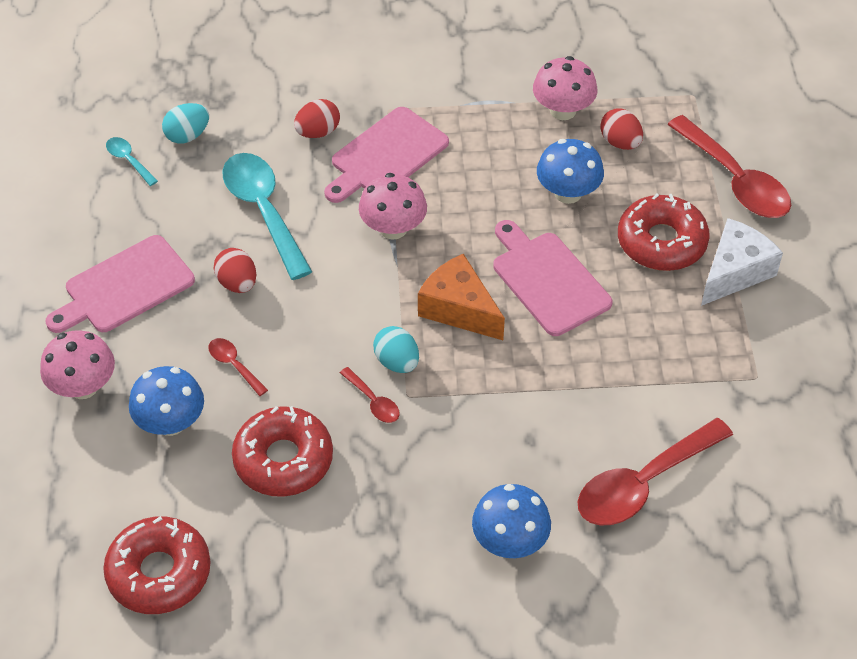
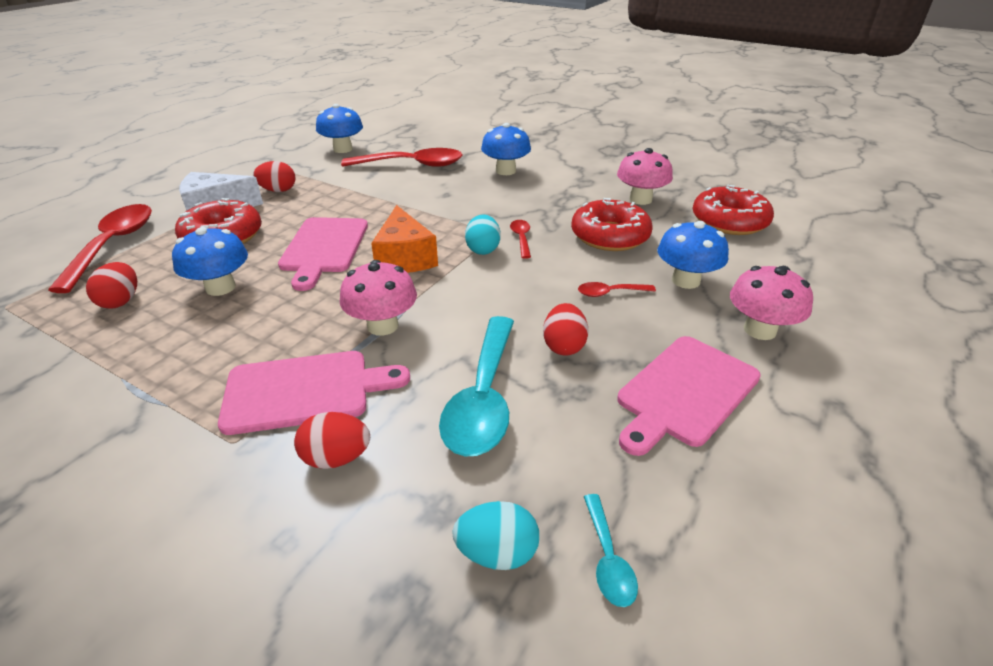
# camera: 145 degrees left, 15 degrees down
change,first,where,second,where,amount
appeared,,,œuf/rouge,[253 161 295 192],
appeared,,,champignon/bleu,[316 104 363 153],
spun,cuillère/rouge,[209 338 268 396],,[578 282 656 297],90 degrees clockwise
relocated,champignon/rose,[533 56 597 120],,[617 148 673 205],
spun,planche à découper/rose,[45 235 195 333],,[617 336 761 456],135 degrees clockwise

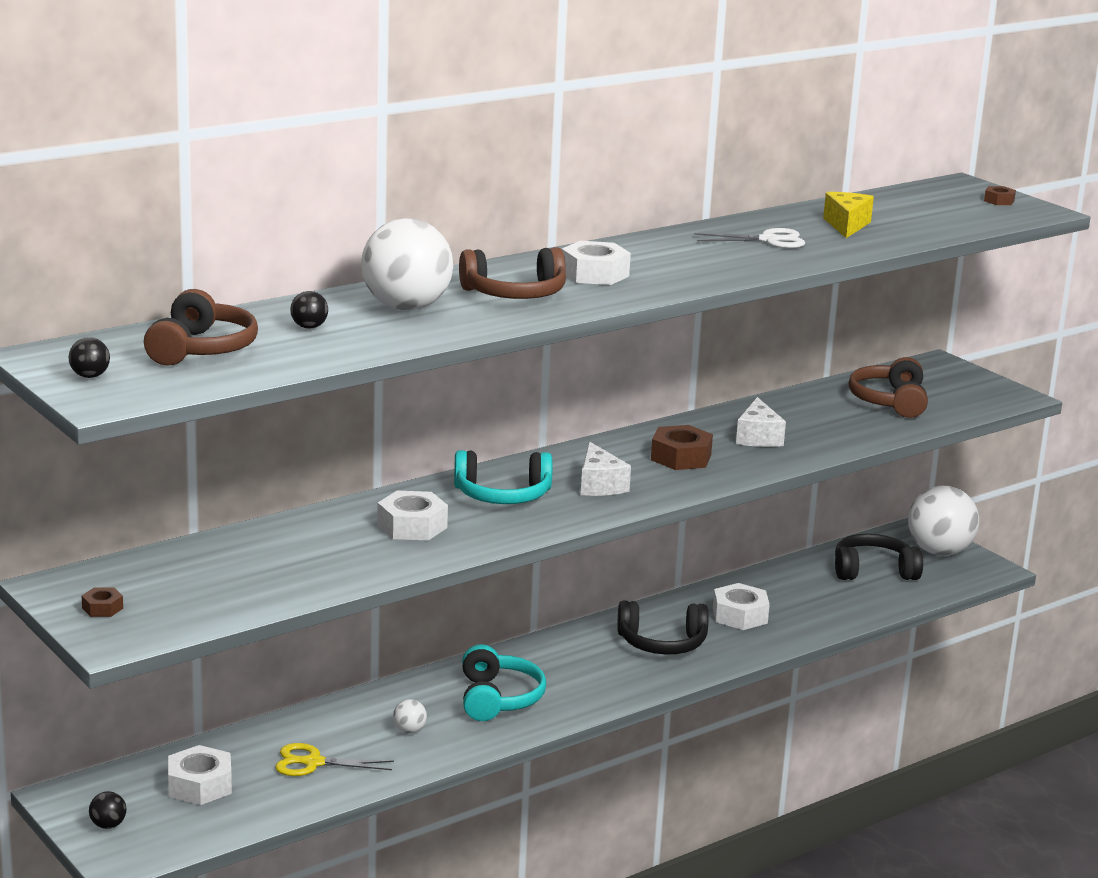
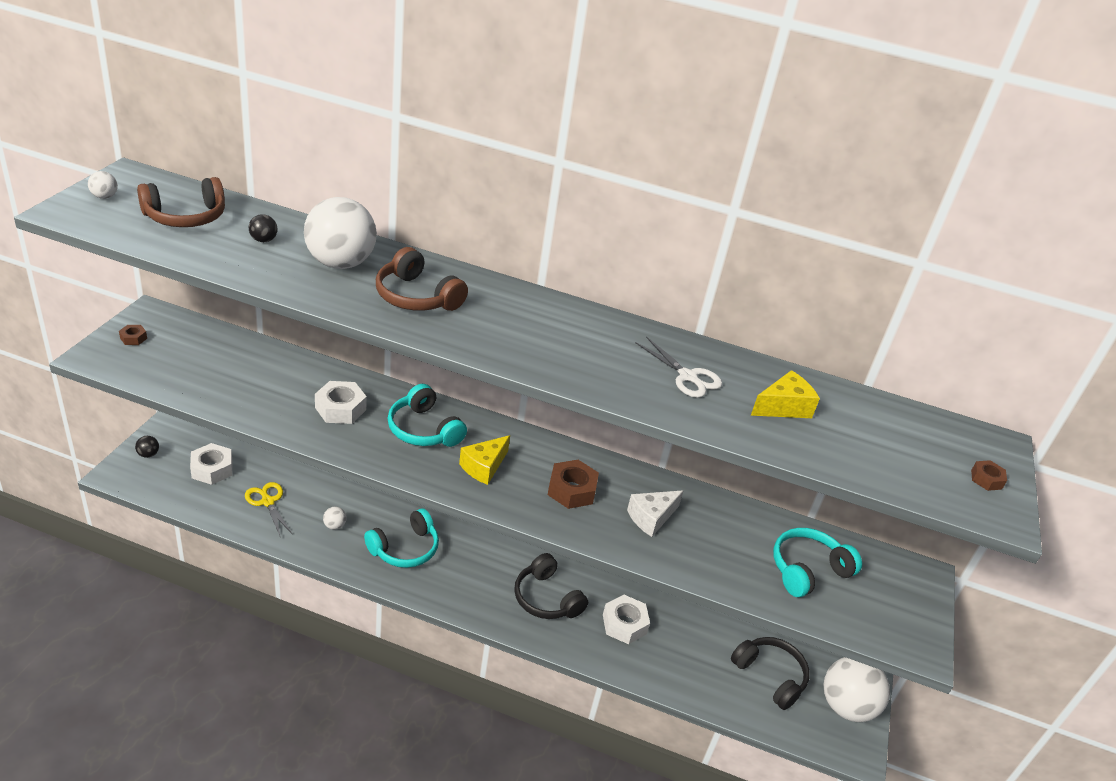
# camera: 50 degrees right, 15 degrees up
change,first,where,second,where,amount
colour,balle/noir,[69 337 110 378],balle/blanc,[88 171 118 199],
colour,fromage/blanc,[581 442 631 496],fromage/jaune,[459 435 510 485],
colour,casque audio/marron,[849 357 928 418],casque audio/turquoise,[773 528 862 597],
missing,écrou/blanc,[562 241 631 285],,,

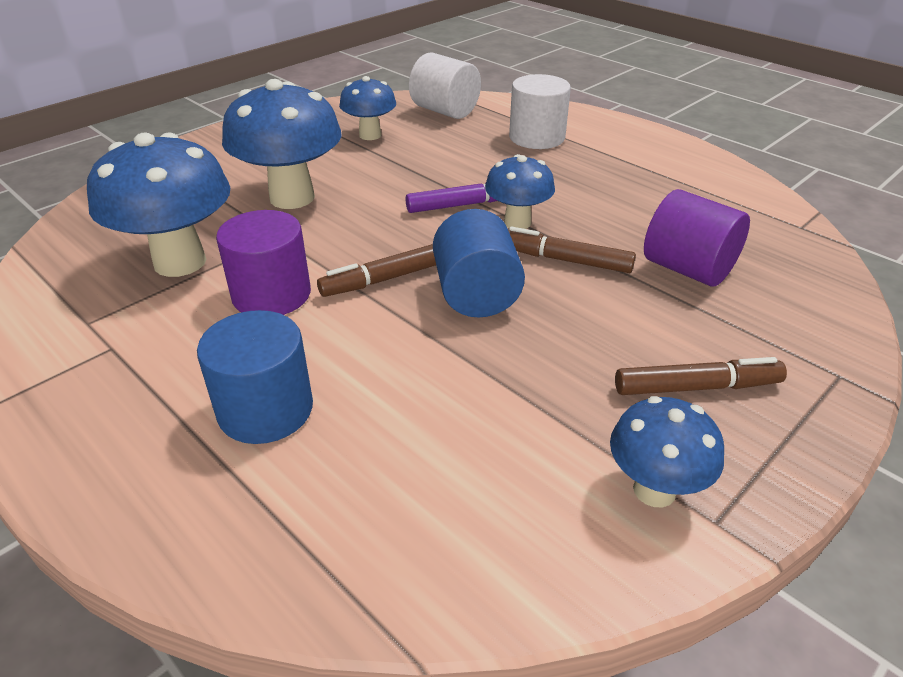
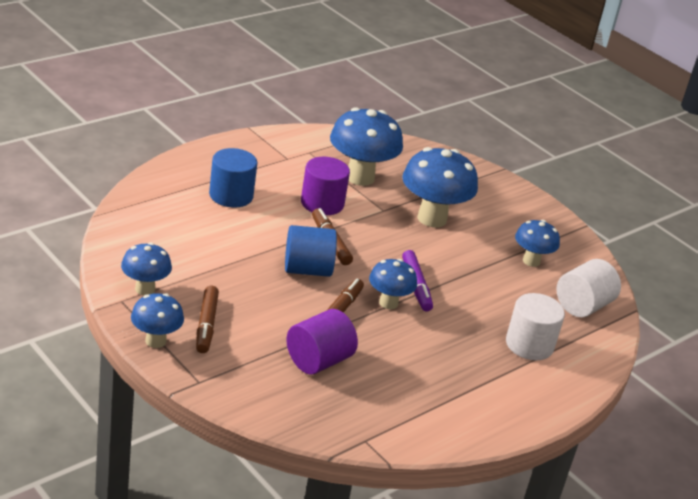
# camera: 90 degrees right, 5 degrees down
change,first,where,second,where,amount
appeared,,,champignon/bleu,[131 293 184 348],

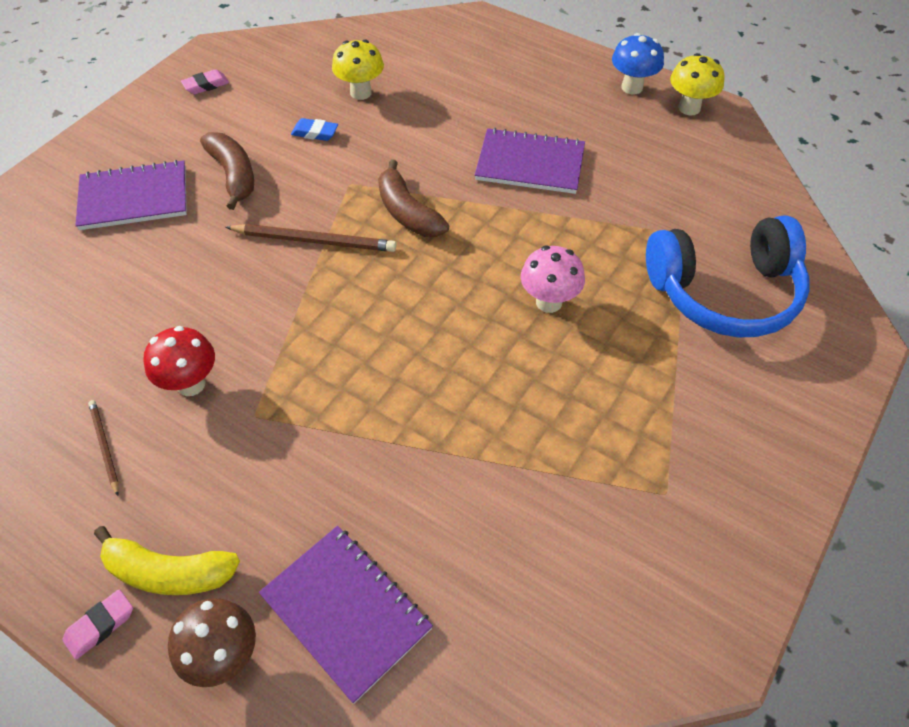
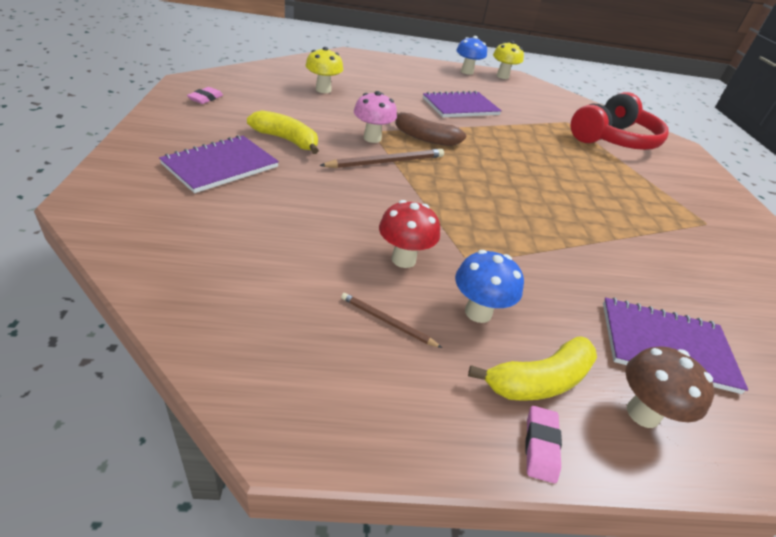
# camera: 40 degrees left, 15 degrees down
change,first,where,second,where,amount
colour,banane/marron,[200 132 254 210],banane/jaune,[247 110 319 154],
relocated,champignon/rose,[521 246 585 313],,[354 91 397 143],
appeared,,,champignon/bleu,[455 250 524 323],
colour,casque audio/bleu,[646 215 810 337],casque audio/rouge,[571 92 669 150],
missing,gomme/bleu,[291 118 338 141],,,

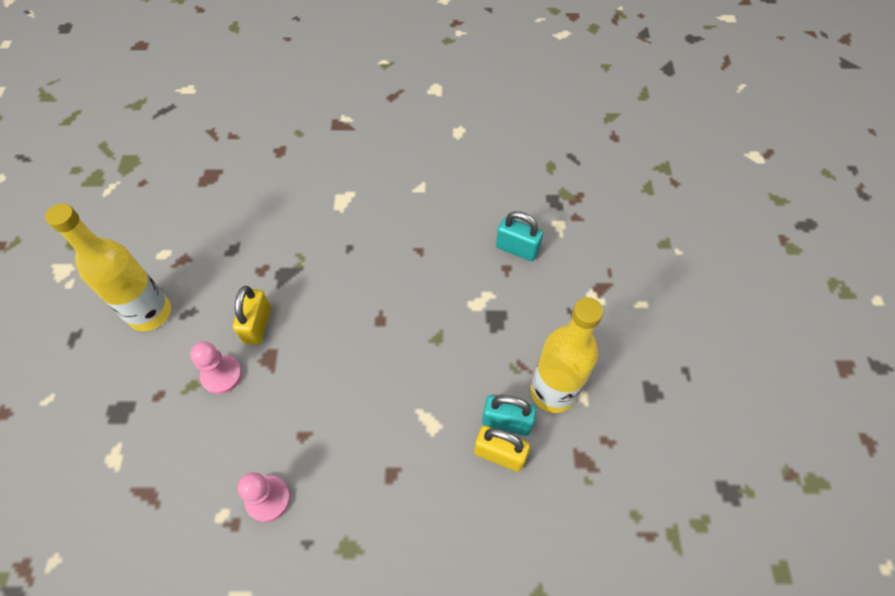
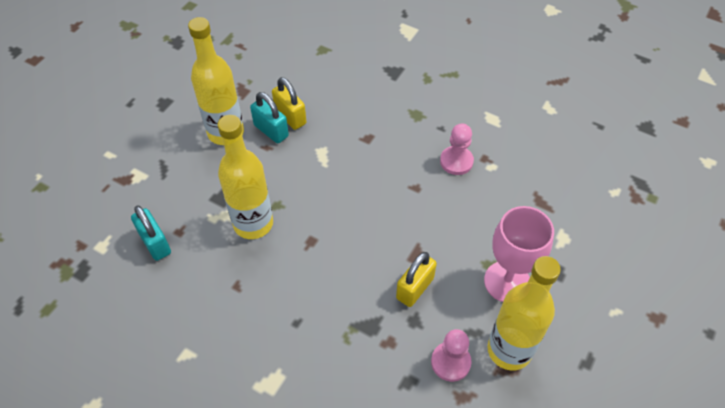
# camera: 150 degrees left, 5 degrees down
change,first,where,second,where,amount
appeared,,,bouteille/jaune,[218 115 273 239],
relocated,pion/rose,[190 341 242 394],,[431 329 471 382],
appeared,,,verre à pied/rose,[484 206 554 302],

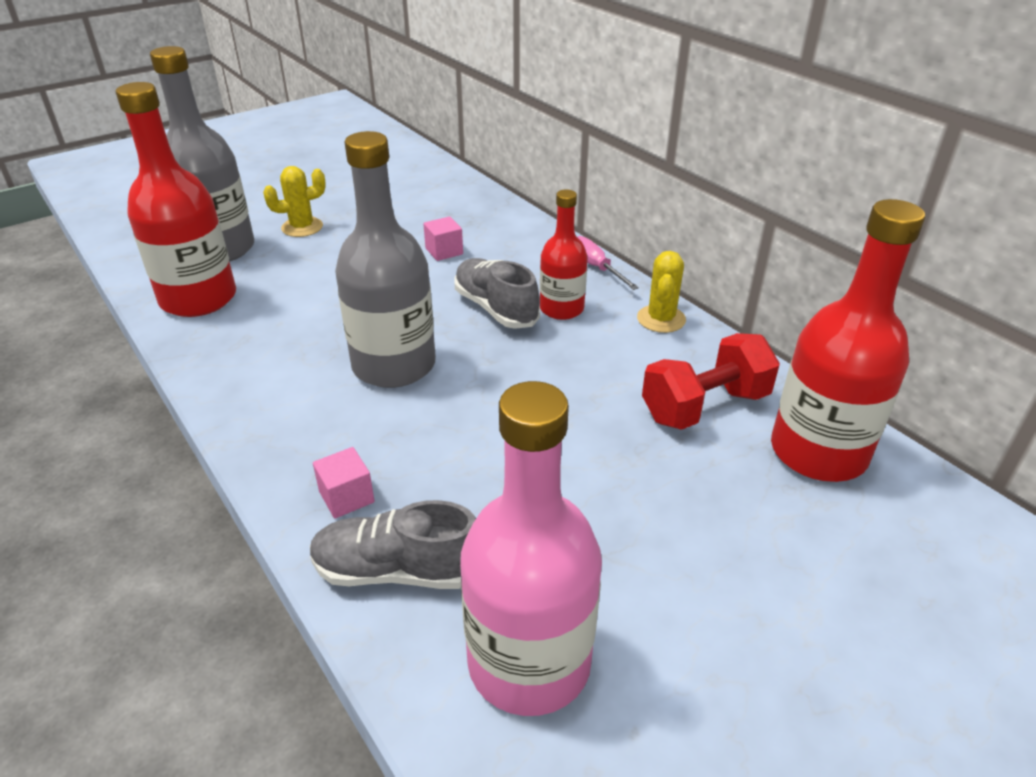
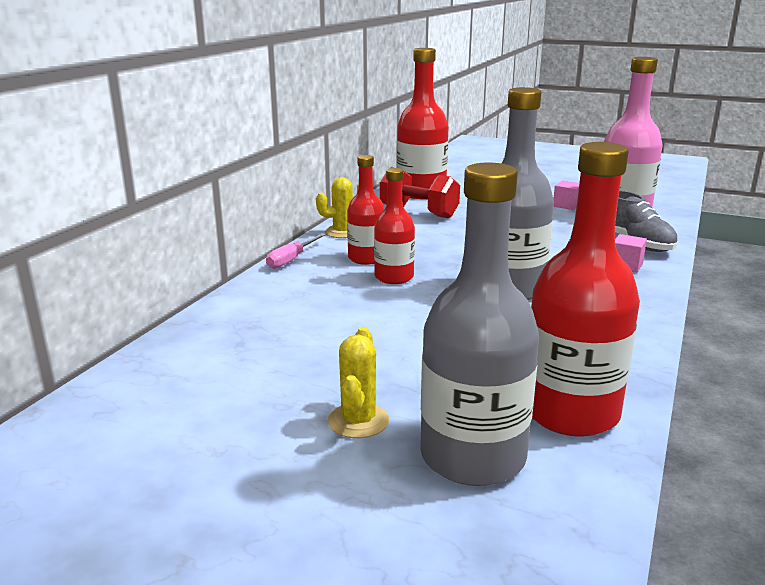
# camera: 120 degrees left, 15 degrees down
change,first,where,second,where,amount
spun,cactus/jaune,[263 166 326 237],,[328 327 389 438],60 degrees clockwise
exchanged,chaussure/gris,[454 258 540 329],bouteille/rouge,[374 168 415 284],
relocated,cube/rose,[423 216 463 261],,[554 180 579 210],

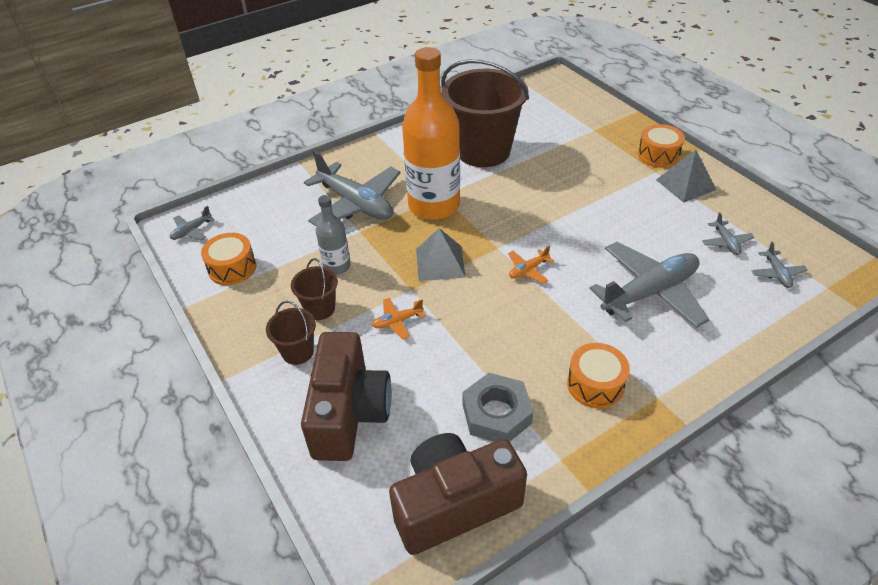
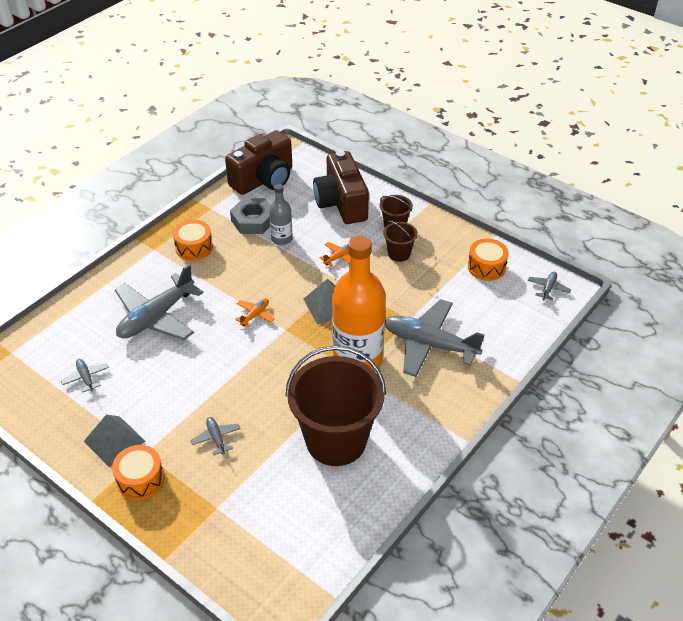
# camera: 160 degrees right, 0 degrees up
change,first,where,second,where,amount
relocated,avion/gris,[751 242 808 288],,[191 417 241 455],
relocated,bouteille/gris,[316 195 351 275],,[269 184 293 245],

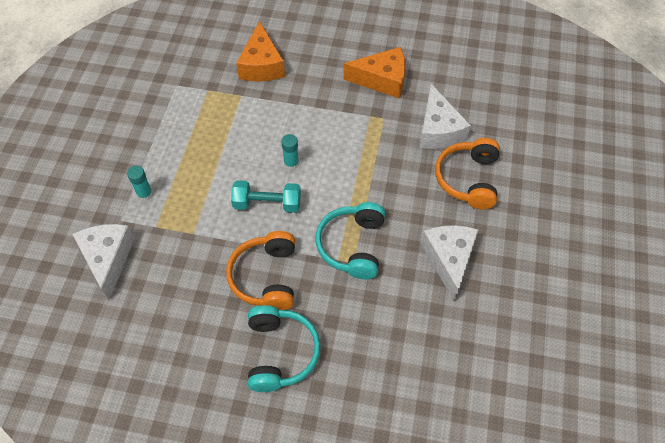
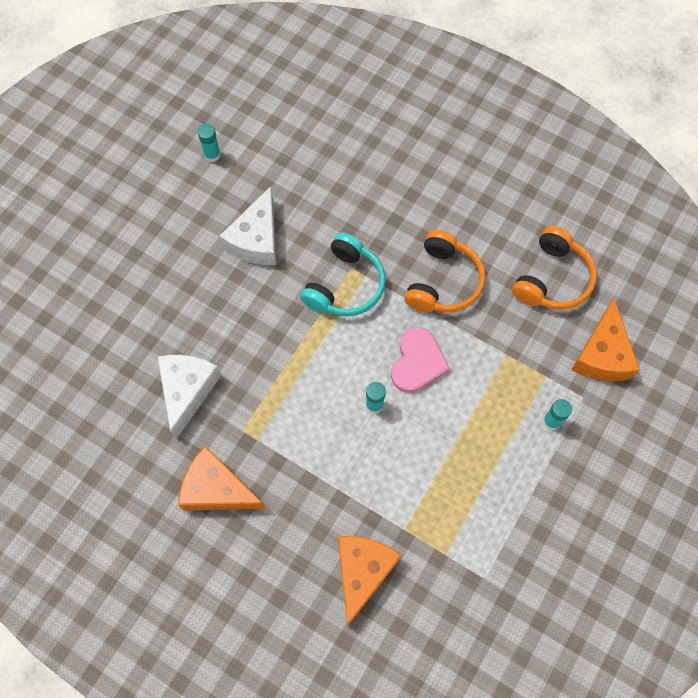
# camera: 160 degrees left, 10 degrees up
change,first,where,second,where,amount
appeared,,,bâton de colle/turquoise,[198 124 221 162],
exchanged,haltère/turquoise,[231 180 301 213],cœur/rose,[391 327 450 393],
relocated,casque audio/orange,[435 138 500 210],,[512 226 597 310],
colour,fromage/blanc,[72 224 135 300],fromage/orange,[571 299 640 381],
missing,casque audio/turquoise,[248 305 321 392],,,

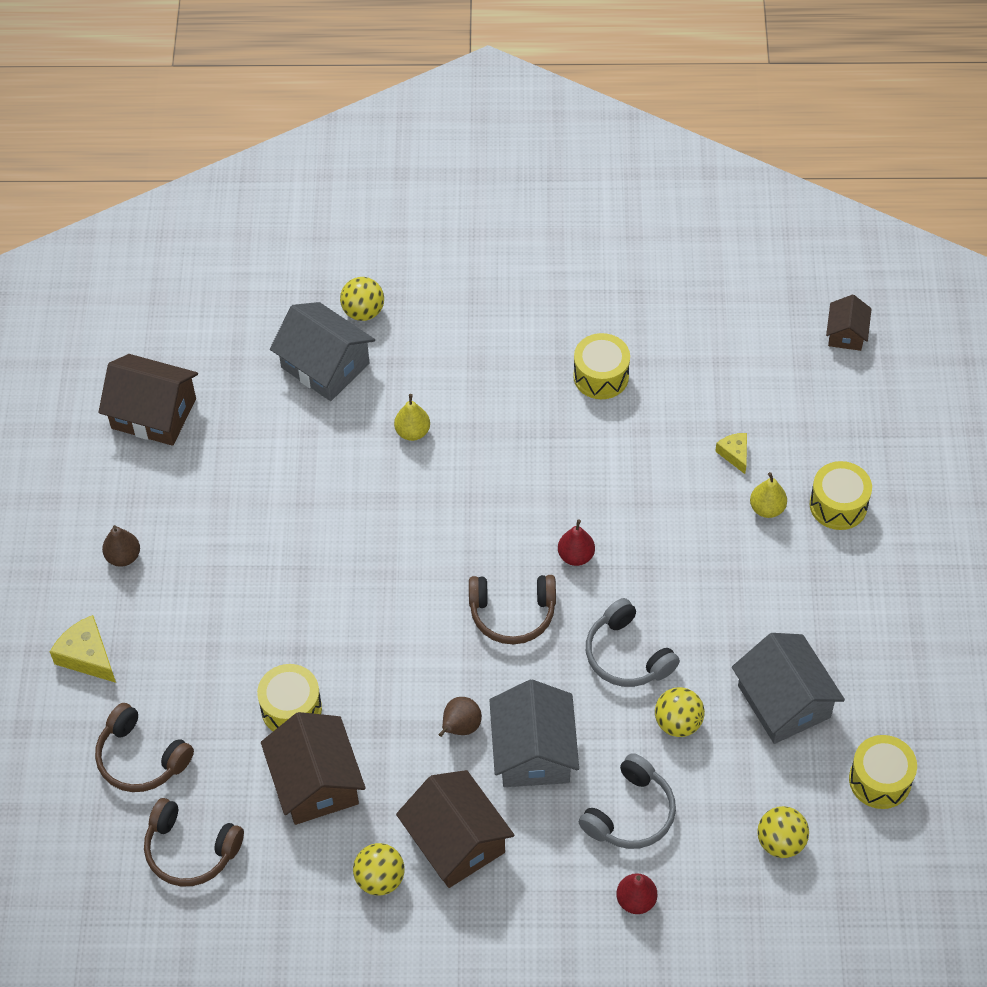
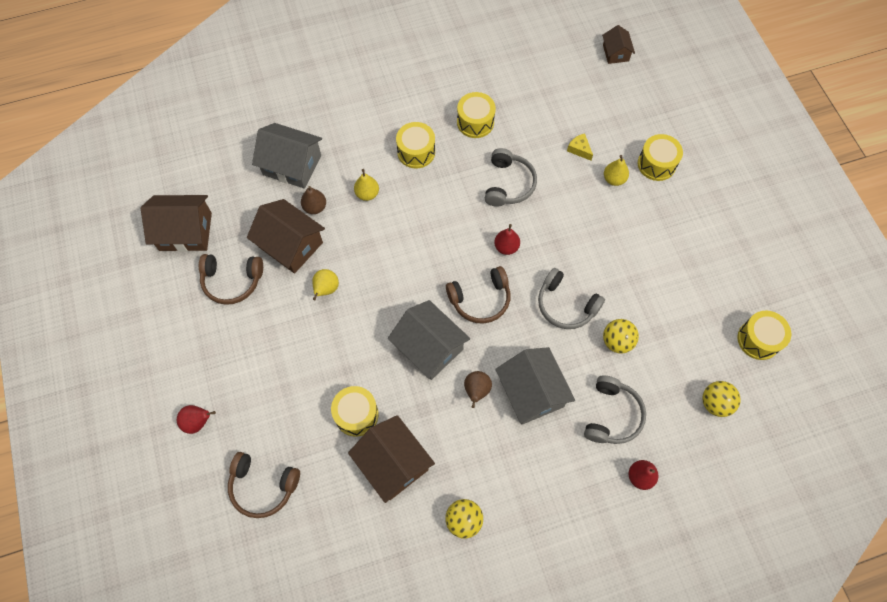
# camera: 20 degrees left, 10 degrees up
change,first,where,second,where,amount
exchanged,fromage/jaune,[50 615 116 683],poire/rouge,[177 405 216 434],
relocated,casque audio/marron,[144 798 244 886],,[199 254 263 305],
relocated,maison/marron,[396 770 514 888],,[247 199 325 274],
relocated,poire/marron,[102 525 140 567],,[301 186 326 214],
appeared,,,poire/jaune,[312 269 339 300],
relocated,maison/gris,[732 633 845 744],,[388 300 470 380],
appeared,,,tambour/jaune,[396 122 435 169],
appeared,,,casque audio/gris,[485 148 537 207],
missing,balle/jaune,[340 277 384 321],,,

